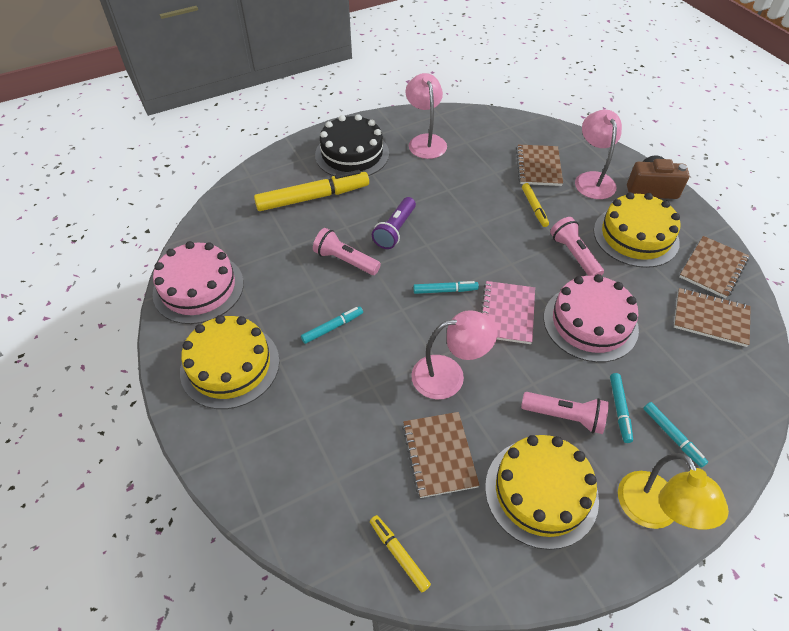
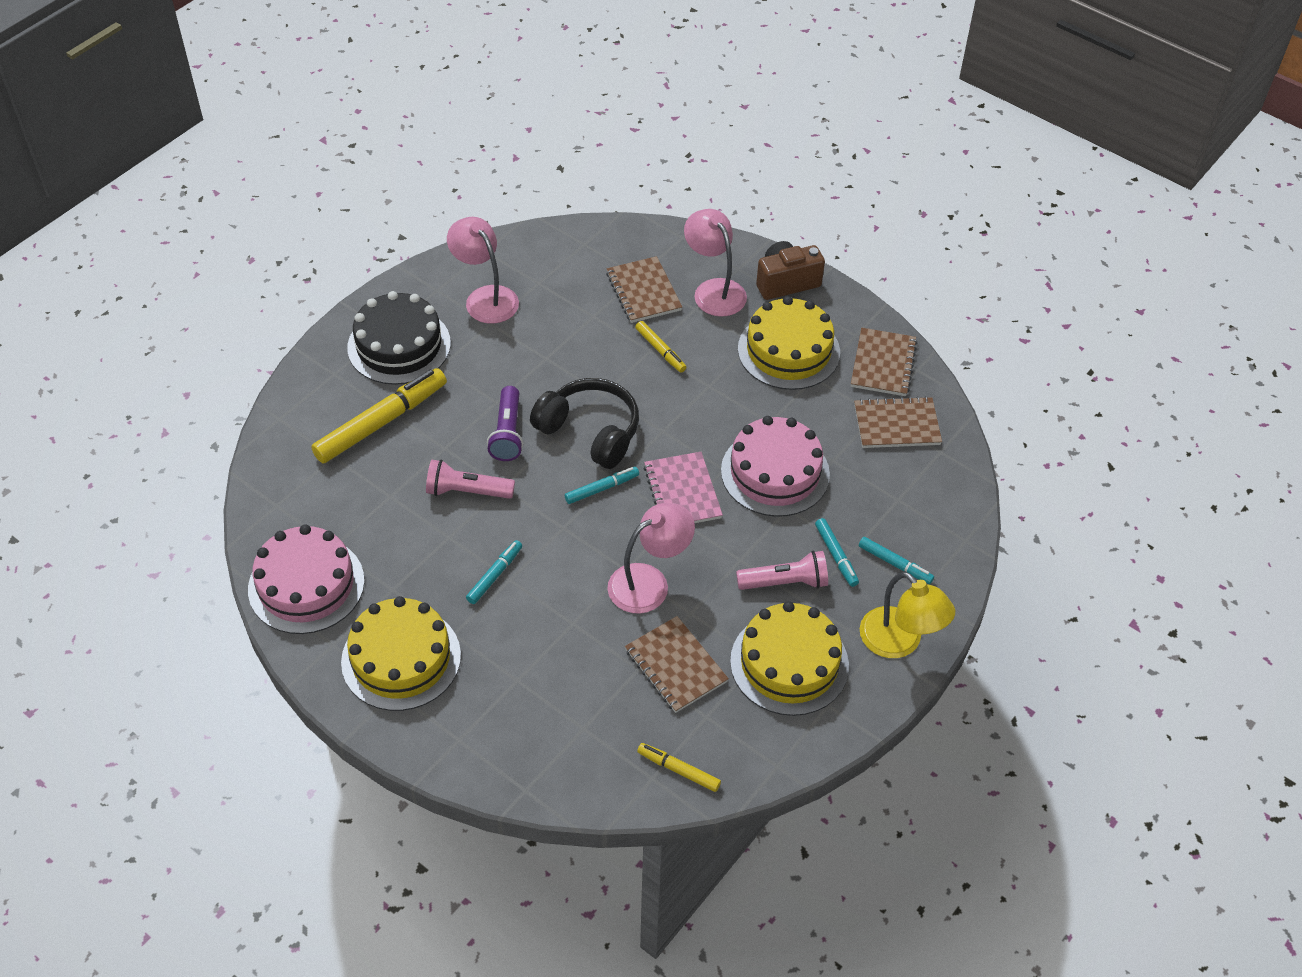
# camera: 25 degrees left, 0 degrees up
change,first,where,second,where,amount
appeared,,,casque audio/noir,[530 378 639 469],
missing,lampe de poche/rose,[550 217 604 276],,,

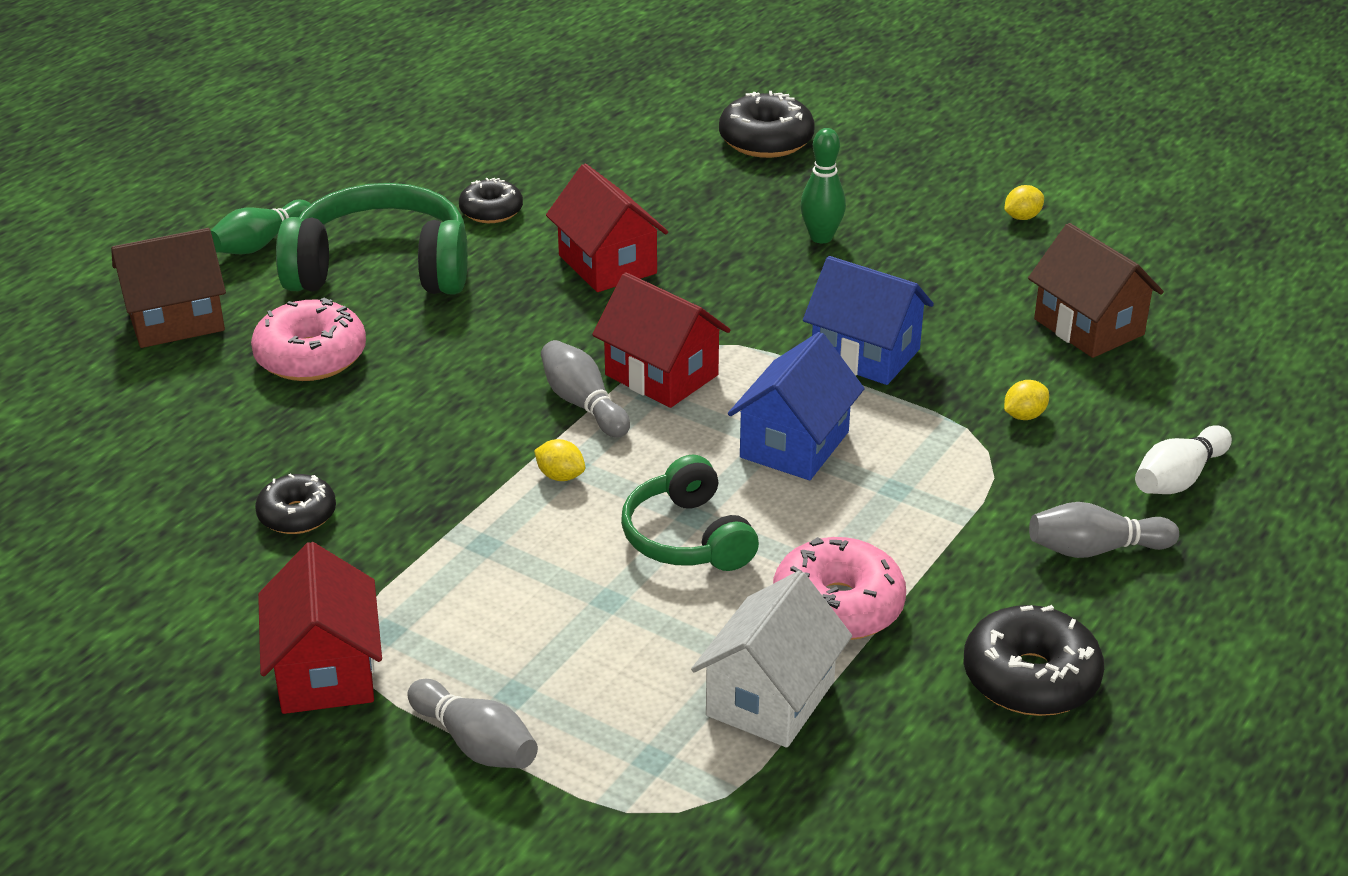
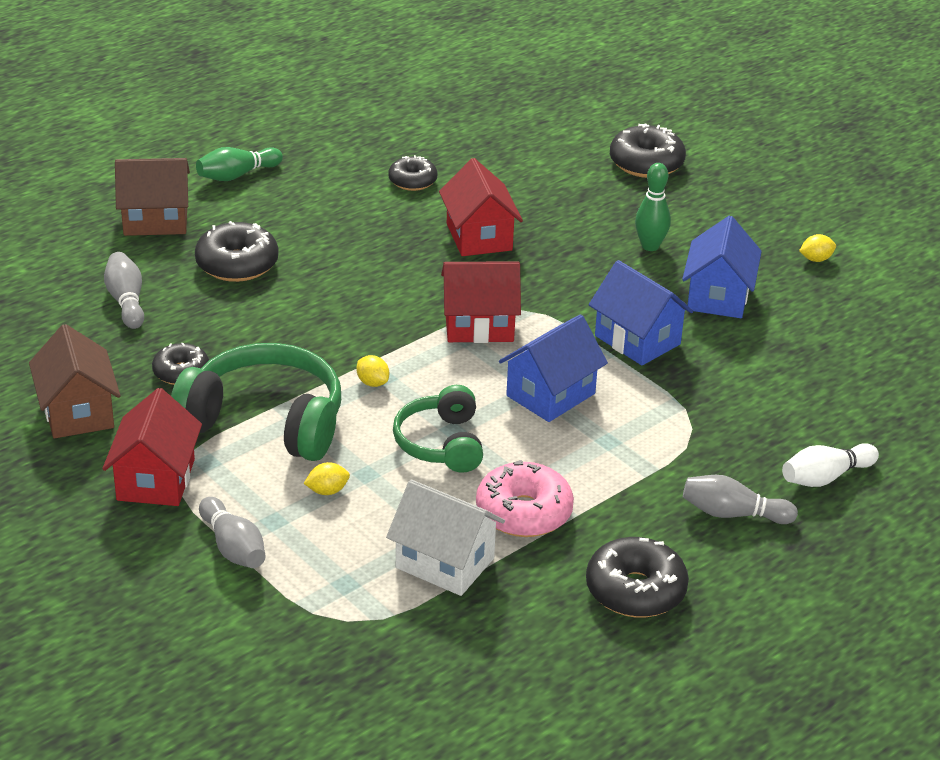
# camera: 15 degrees right, 0 degrees up
change,first,where,second,where,amount
relocated,maison/marron,[1028 223 1164 358],,[29 324 121 438],
relocated,quille/gris,[541 340 630 438],,[104 252 144 329],
relocated,casque audio/vert,[276 183 468 294],,[171 343 341 461],
colour,beignet/rose,[251 298 366 381],beignet/noir,[195 221 279 282],
relocated,citron/jaune,[1004 380 1049 420],,[304 462 350 495],
spun,maison/blanc,[691 571 852 748],,[386 480 505 596],75 degrees clockwise
spun,maison/rouge,[592 272 731 408],,[441 261 521 343],60 degrees counterclockwise
appeared,,,maison/bleu,[682 216 762 318],

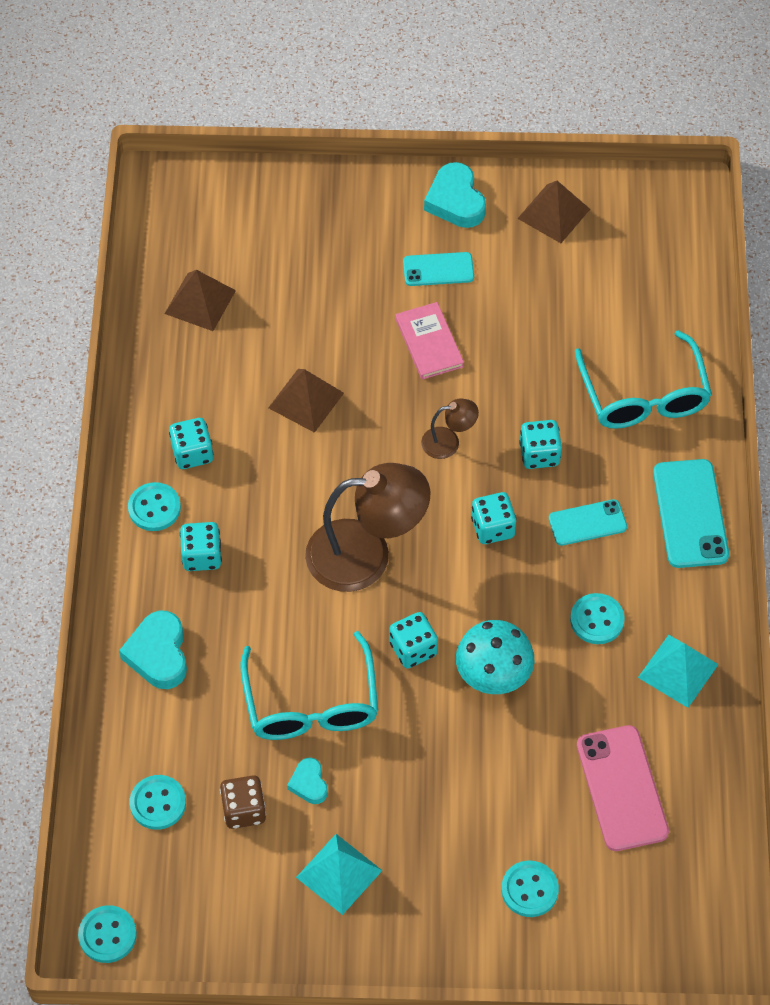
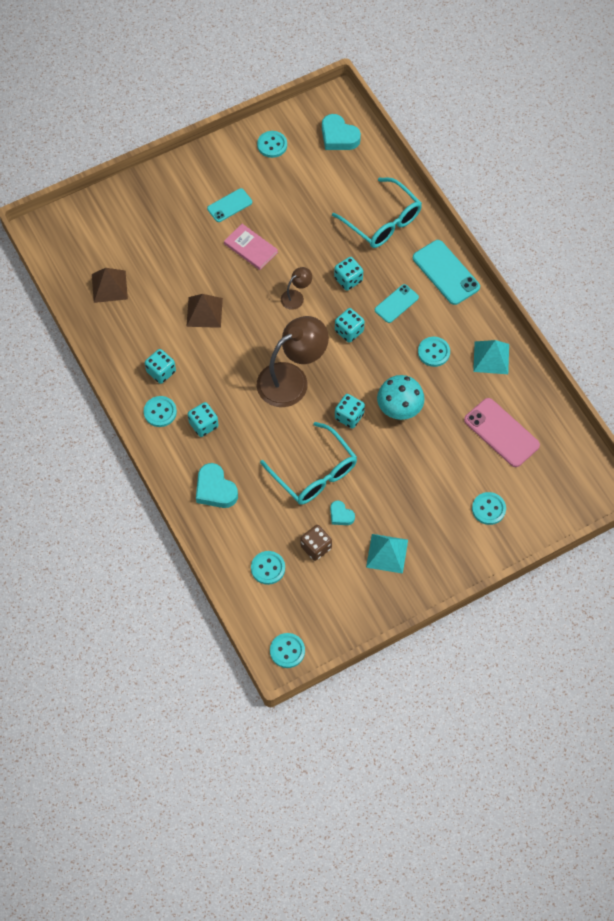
# camera: 30 degrees left, 5 degrees up
change,first,where,second,where,amount
exchanged,pyramide/marron,[517 181 590 243],bouton/turquoise,[257 131 287 158],
relocated,cœur/turquoise,[424 162 486 228],,[322 114 361 150],

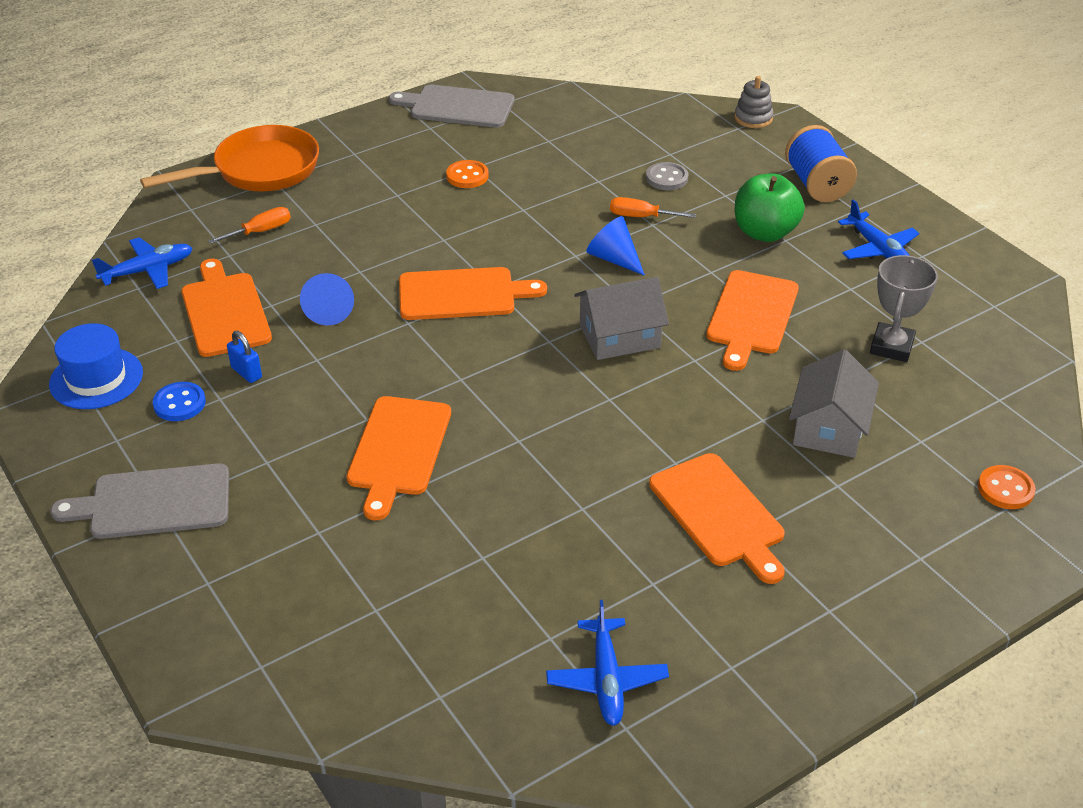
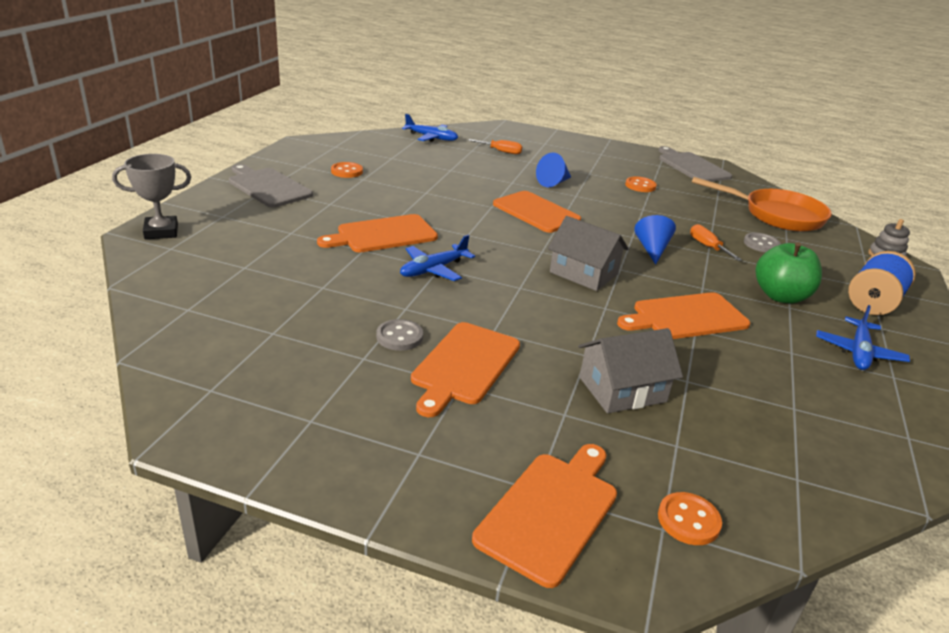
# camera: 50 degrees right, 10 degrees down
change,first,where,second,where,amount
relocated,trophée/gris,[870 255 938 362],,[112 154 191 239],
colour,bouton/bleu,[153 382 206 421],bouton/orange,[331 162 363 178],
appeared,,,bouton/gris,[376 319 423 351],
relocated,avion/bleu,[546 600 669 726],,[400 235 475 281],
relocated,planche à découper/orange,[181 259 272 357],,[472 444 617 588],
relocated,cône/bleu,[300 273 354 326],,[536 152 571 187],
relocated,poêle/orange,[140 125 319 191],,[692 177 832 231],
missing,chapeau/bleu,[49 323 143 409],,,
missing,cadenas/bleu,[227 331 262 383],,,

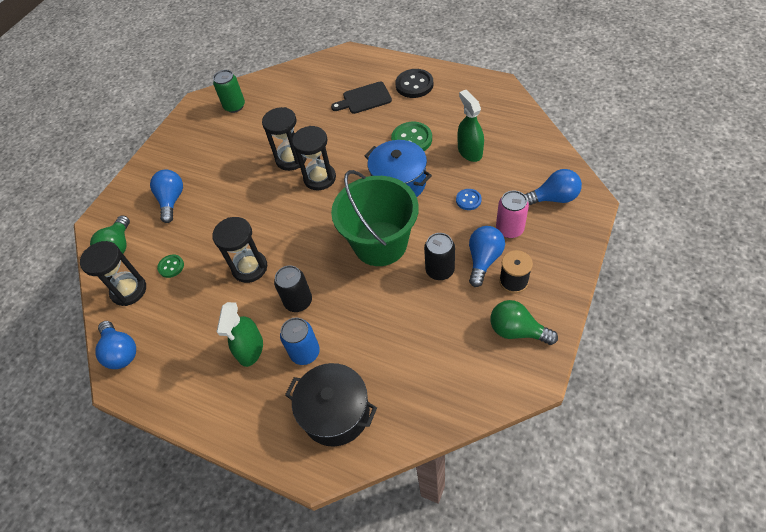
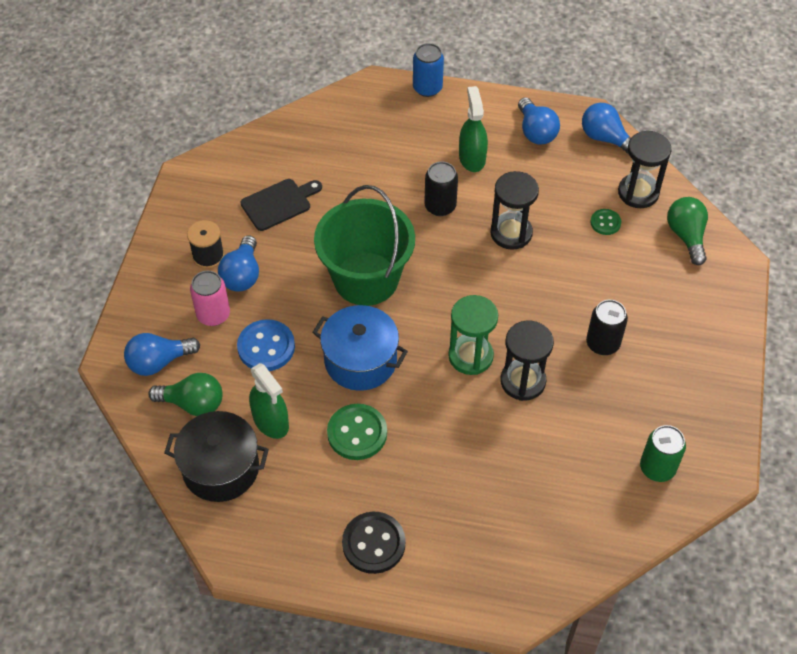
# camera: 160 degrees right, 0 degrees up
change,first,where,second,where,amount
relocated,ampoule/vert,[491 300 558 345],,[148 373 223 416],
relocated,marmite/noir,[285 363 377 447],,[164 411 269 502],
size,bouton/bleu,[456 189 482 210],,[237 319 295 371],x1.76
relocated,planche à découper/noir,[331 82 392 114],,[241 179 322 231],
relocated,canette/bleu,[280 317 320 365],,[413 43 444 97],
colour,sablier/noir,[292 126 336 190],sablier/vert,[449 295 498 375],
relocated,ampoule/bleu,[150 170 183 223],,[518 97 560 145],
relocated,canette/noir,[424 233 455 280],,[586 300 628 355],

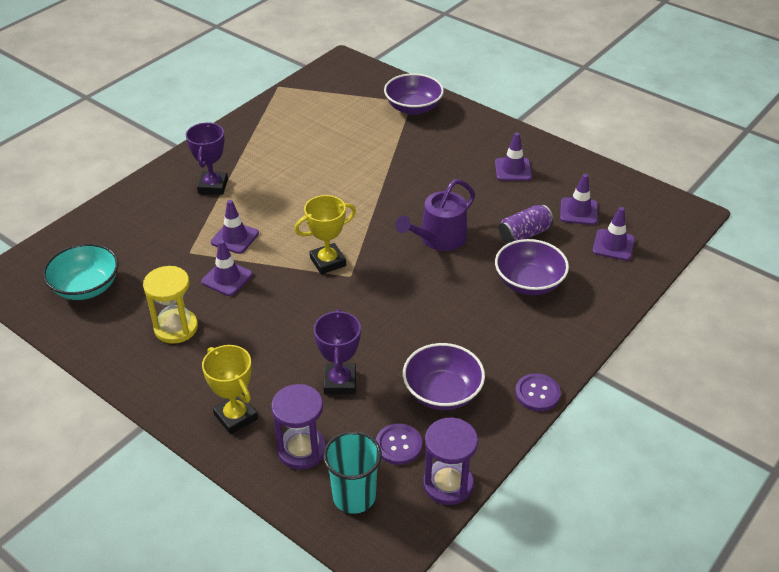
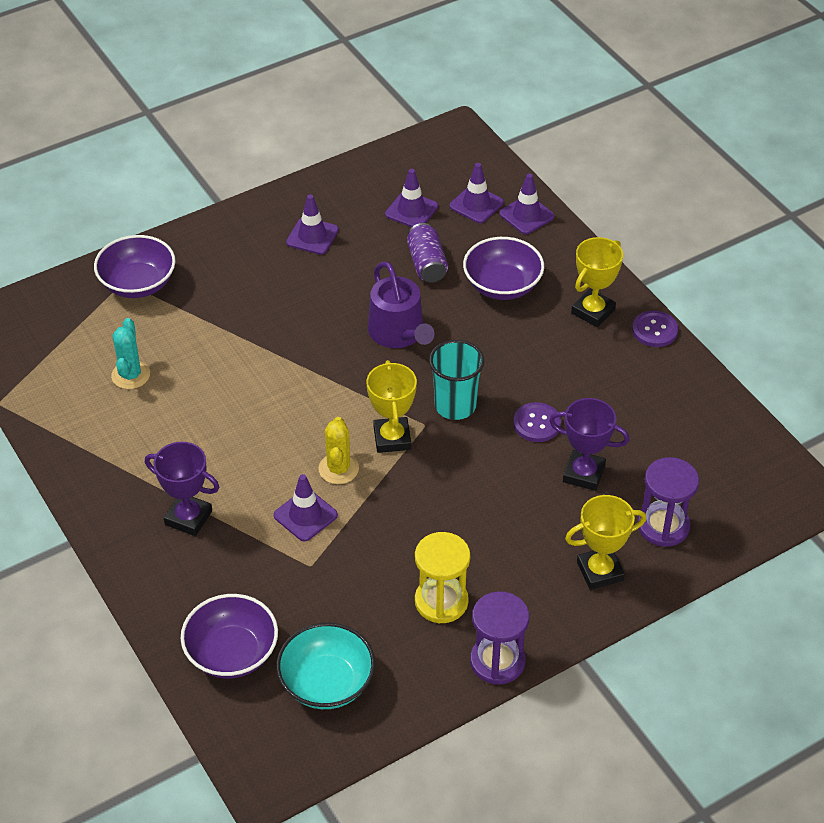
# camera: 70 degrees left, 5 degrees up
change,first,where,second,where,amount
appeared,,,cactus/turquoise,[111 318 150 389],
relocated,bol/violet,[403 343 485 410],,[180 594 278 679],
appeared,,,cactus/jaune,[319 417 359 484],
relocated,gobelet/turquoise,[323 431 382 514],,[429 340 484 420],
relocated,sablier/violet,[423 418 478 505],,[470 591 529 684],
relocated,cône de chantier/violet,[201 240 253 296],,[499 174 554 234],
relocated,bouton/violet,[376 423 422 465],,[513 402 561 442],
appeared,,,trophée/jaune,[571 237 623 327],

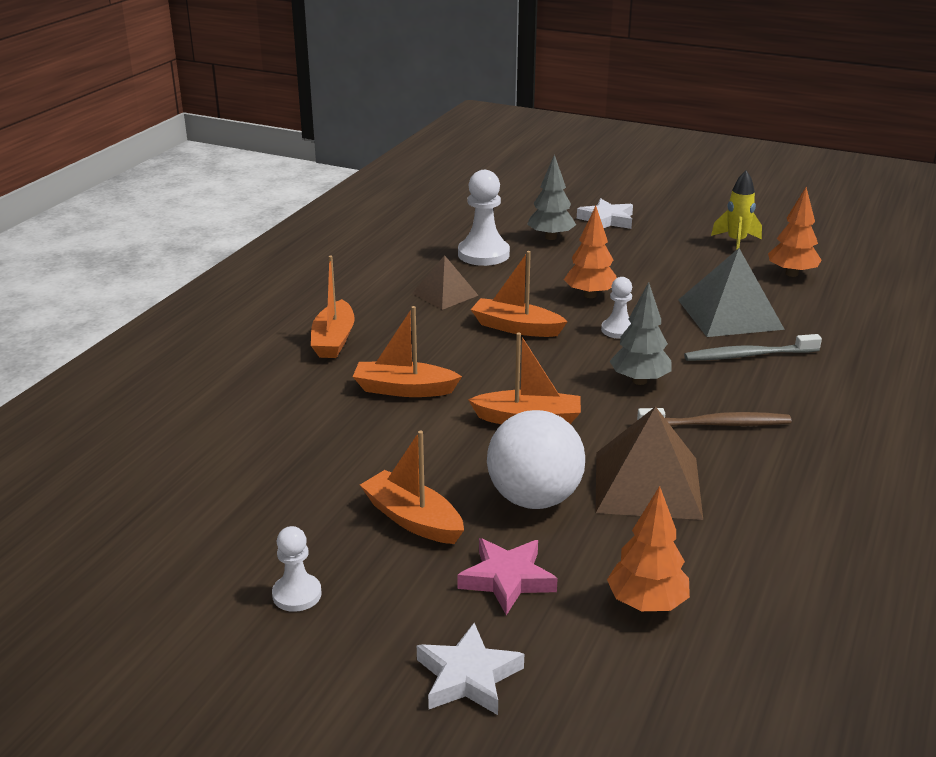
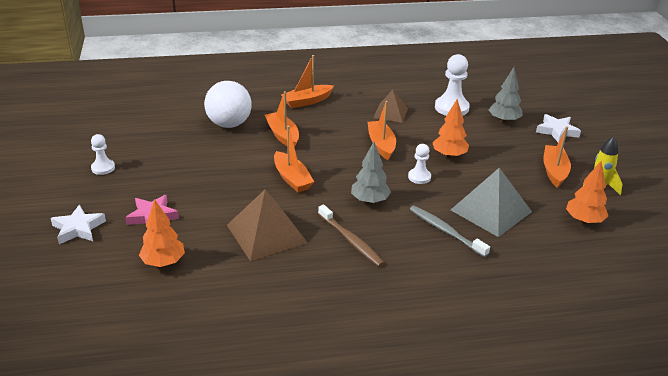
# camera: 55 degrees right, 5 degrees up
change,first,where,second,where,amount
relocated,balle/blanc,[487 410 585 509],,[204 81 252 128],
relocated,bateau/orange,[360 431 464 544],,[543 126 571 188],

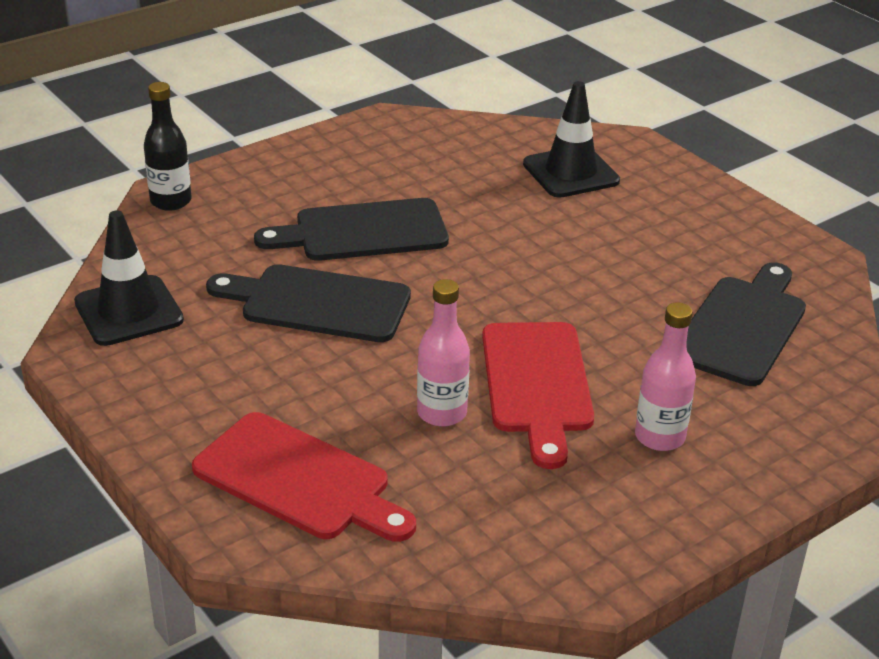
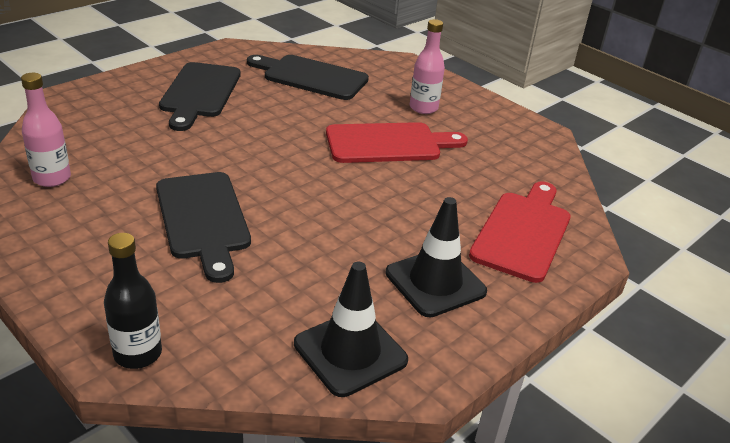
# camera: 100 degrees left, 0 degrees up
change,first,where,second,where,amount
relocated,bouteille/rose,[417 279 470 427],,[21 73 71 187],
relocated,planche à découper/noir,[206 264 411 342],,[159 62 241 131],
relocated,cône de chantier/noir,[523 81 620 198],,[385 197 487 318],

